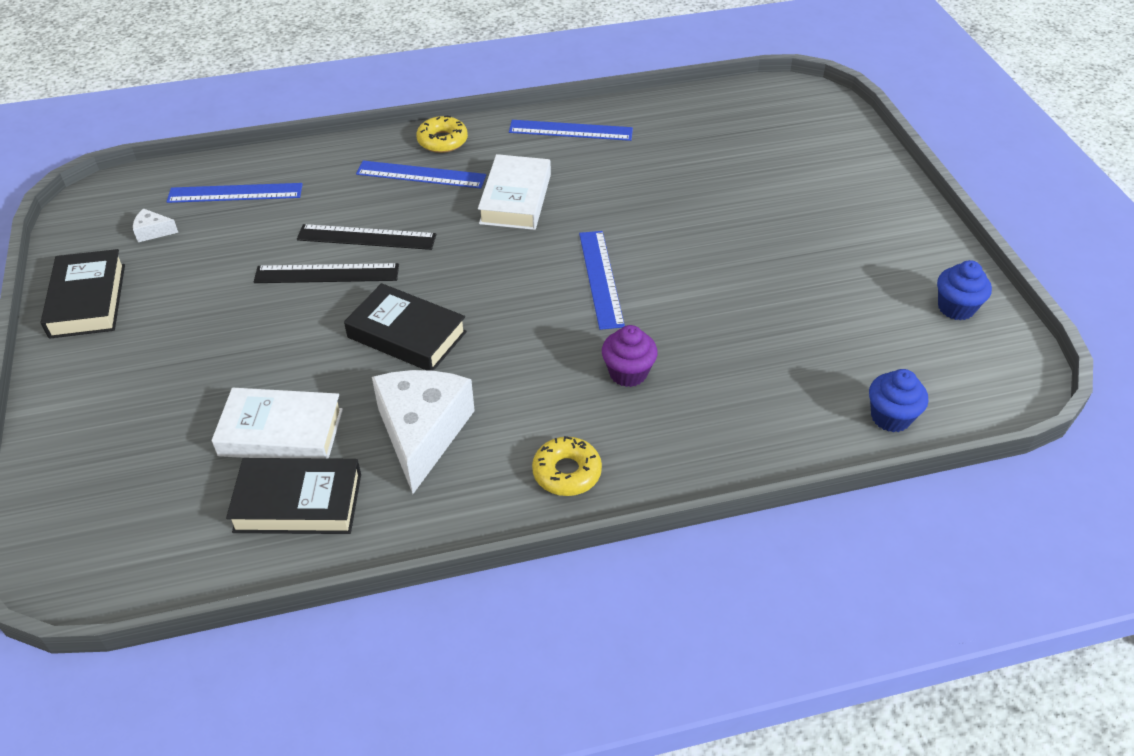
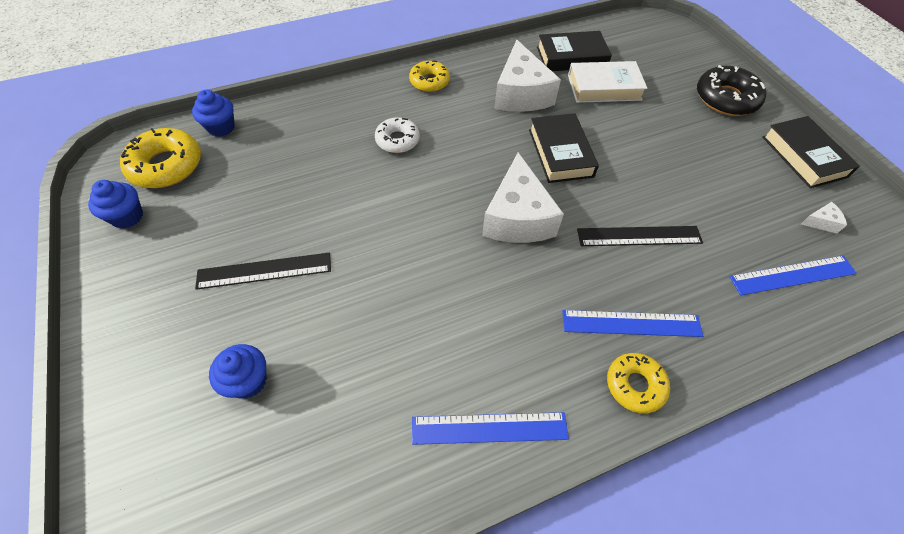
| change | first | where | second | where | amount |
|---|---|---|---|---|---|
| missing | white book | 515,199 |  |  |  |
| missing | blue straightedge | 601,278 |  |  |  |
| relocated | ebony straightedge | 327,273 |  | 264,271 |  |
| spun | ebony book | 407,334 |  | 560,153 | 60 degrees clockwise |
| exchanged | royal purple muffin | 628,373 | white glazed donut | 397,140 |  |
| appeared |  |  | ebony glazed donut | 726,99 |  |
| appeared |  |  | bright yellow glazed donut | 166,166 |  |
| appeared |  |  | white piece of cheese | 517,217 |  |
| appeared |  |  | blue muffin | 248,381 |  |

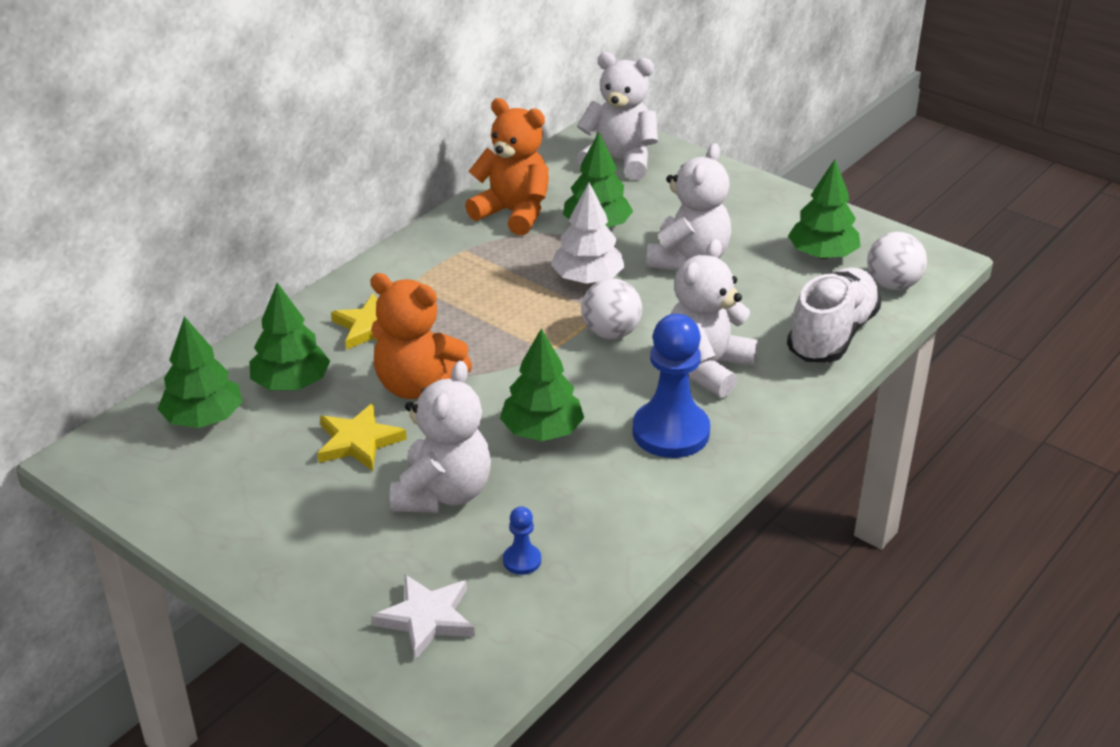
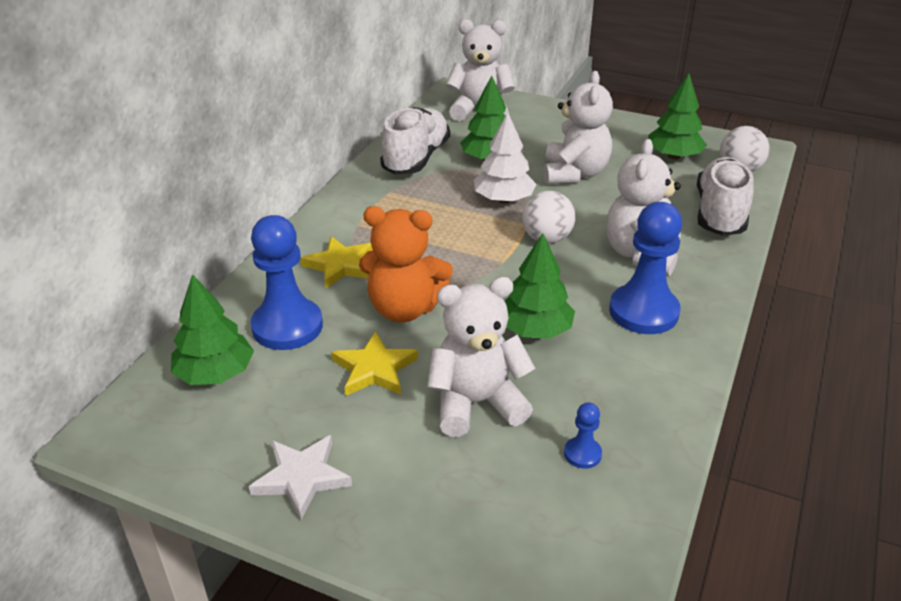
| change | first | where | second | where | amount |
|---|---|---|---|---|---|
| exchanged | orange-coloured teddy bear | 513,213 | white sneaker | 416,158 |  |
| exchanged | emerald fir tree | 291,383 | blue game pawn | 287,326 |  |
| spun | white teddy bear | 443,493 |  | 476,403 | 105 degrees counterclockwise |
| relocated | white star | 427,618 |  | 302,478 |  |

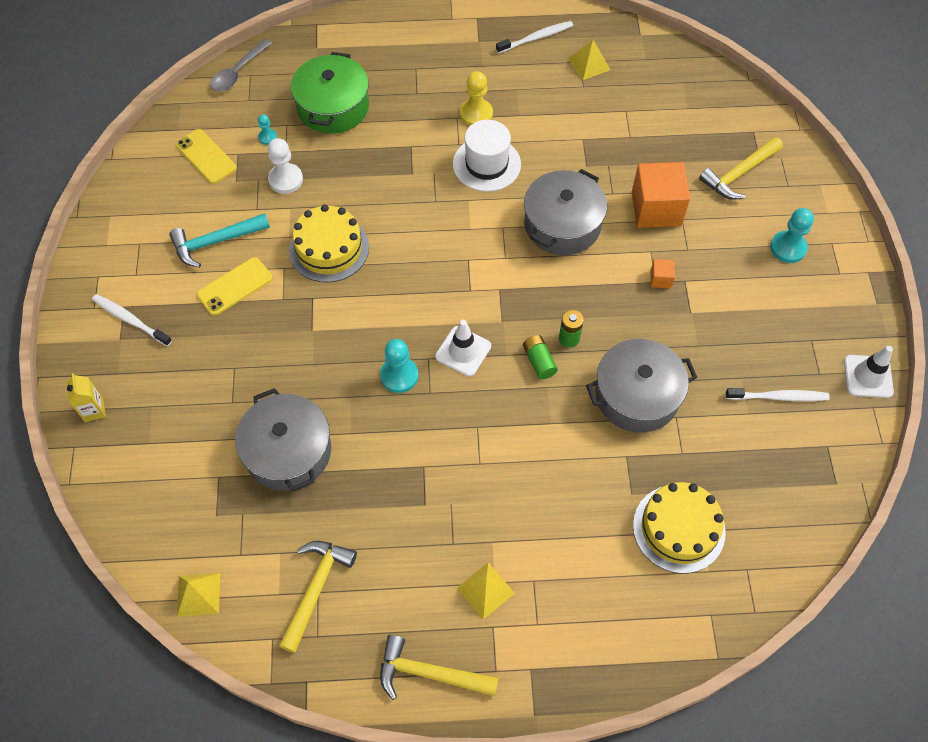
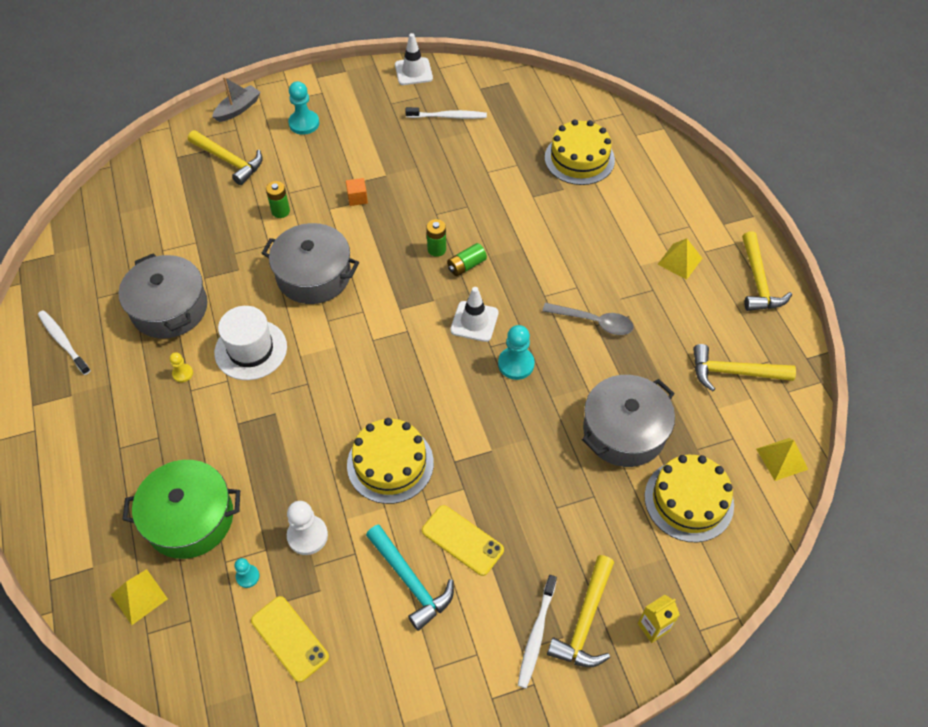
| change | first | where | second | where | amount |
|---|---|---|---|---|---|
| relocated | ash-grey spoon | 238,72 |  | 594,322 |  |
| relocated | bright yellow pyramid | 589,64 |  | 139,596 |  |
| size | bright yellow game pawn | 476,114 |  | 183,373 | x0.56 |
| spun | bright yellow phone | 206,156 |  | 289,638 | 75 degrees counterclockwise |
| exchanged | orange-coloured cube | 656,209 | emerald battery | 280,211 |  |
| relocated | ash-grey pot | 637,395 |  | 169,308 |  |
| spun | white tooth brush | 779,397 |  | 448,116 | 105 degrees clockwise |
| appeared |  |  | ash-grey sailboat | 238,109 |  |
| appeared |  |  | bright yellow layer cake | 688,500 |  |
| appeared |  |  | bright yellow carpenter's hammer | 585,621 |  |

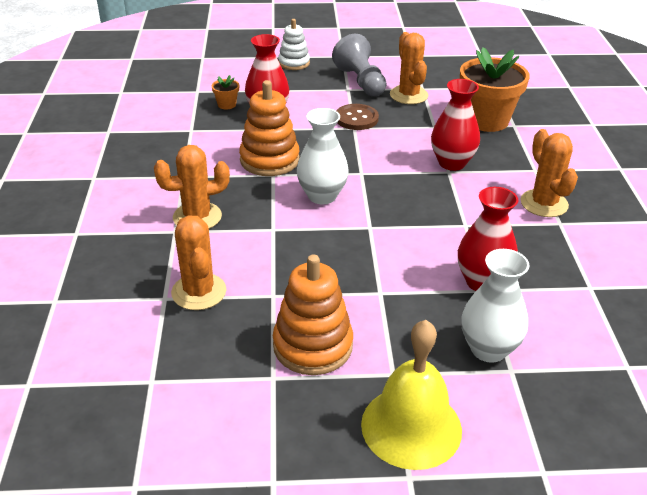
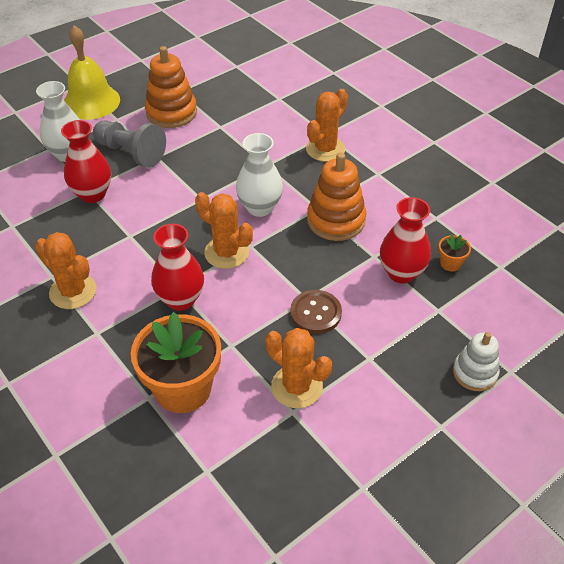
| change | first | where | second | where | amount |
|---|---|---|---|---|---|
| relocated | ash-grey game pawn | 361,82 |  | 131,153 |  |
| relocated | orange-coloured prickly plant | 199,292 |  | 226,252 |  |

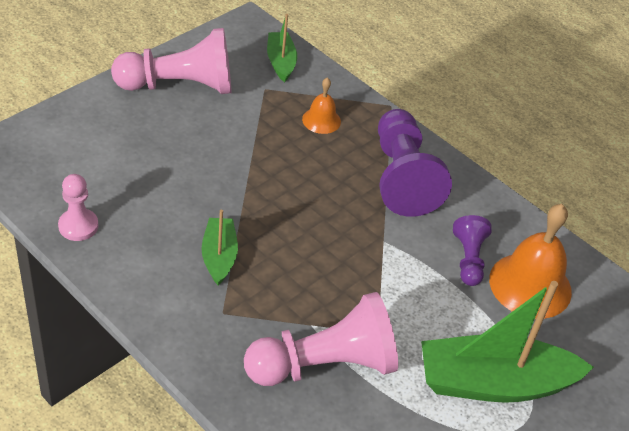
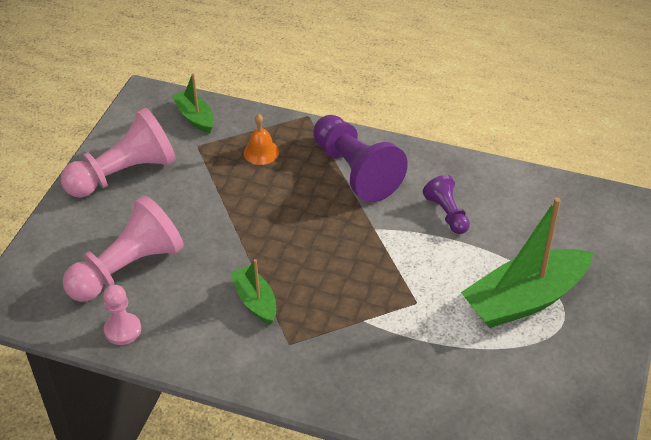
| change | first | where | second | where | amount |
|---|---|---|---|---|---|
| missing | orange-coloured hand bell | 530,285 |  |  |  |
| relocated | pink game pawn | 324,365 |  | 128,268 |  |

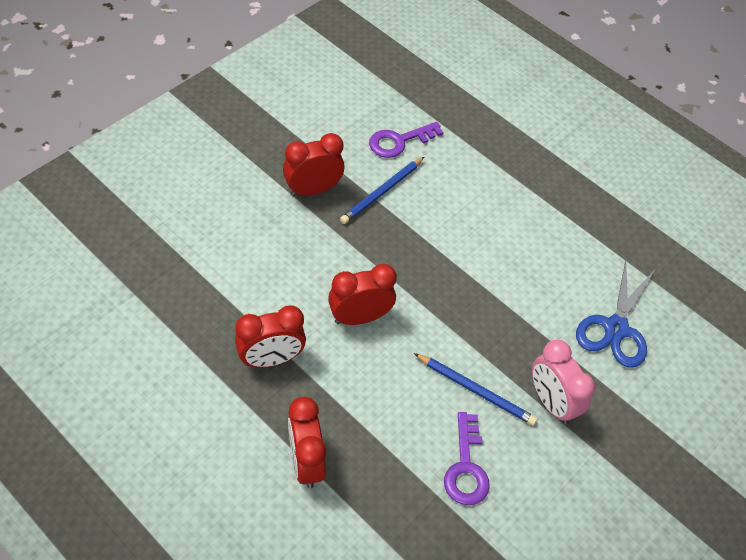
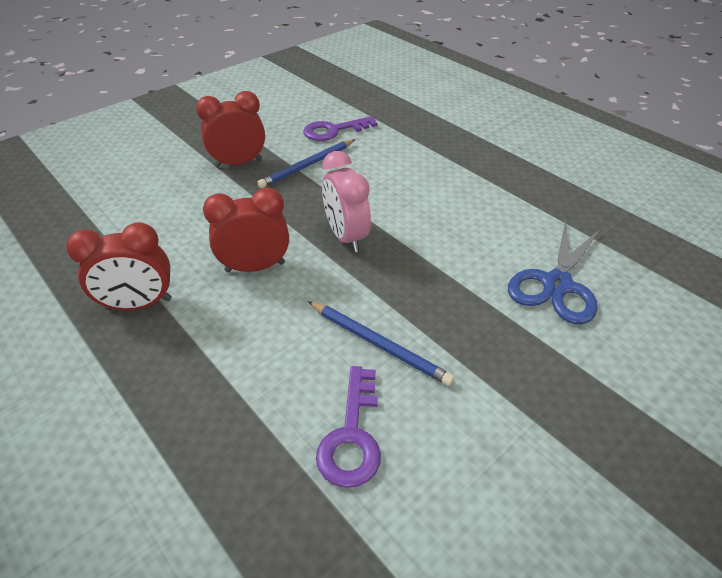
| change | first | where | second | where | amount |
|---|---|---|---|---|---|
| relocated | pink bedside clock | 551,402 |  | 346,237 |  |
| missing | crimson bedside clock | 306,462 |  |  |  |

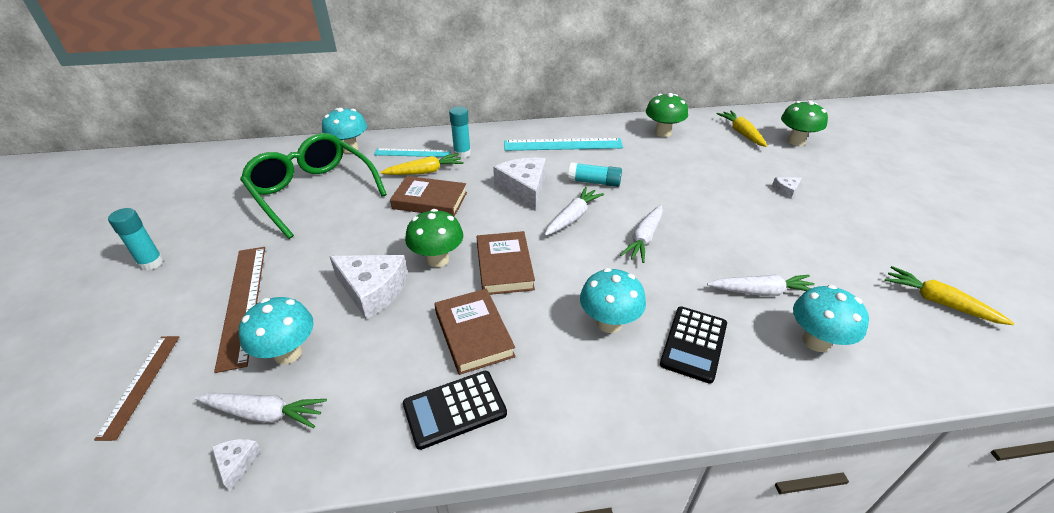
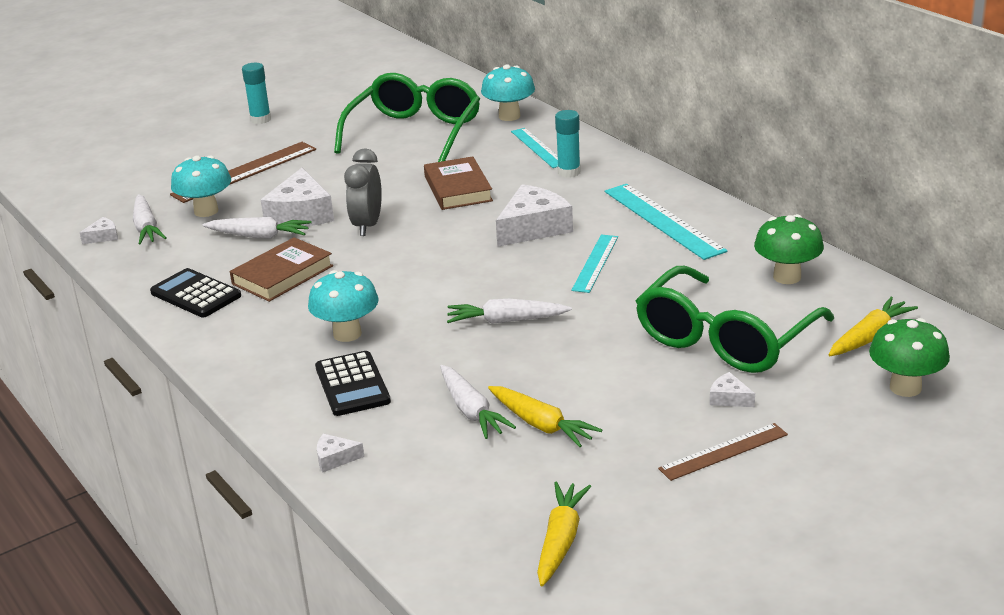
| change | first | where | second | where | amount |
|---|---|---|---|---|---|
| relocated | bright yellow toy carrot | 425,172 |  | 541,425 |  |
| exchanged | teal stick of glue | 594,182 | teal straightedge | 595,263 |  |
| relocated | white toy carrot | 572,217 |  | 259,236 |  |
| exchanged | emerald mushroom | 437,259 | ash-grey bedside clock | 367,225 |  |
| missing | russet book | 504,266 |  |  |  |
| missing | teal mushroom | 816,341 |  |  |  |
| spun | ebony adding machine | 693,344 |  | 352,385 | 105 degrees counterclockwise |
| relocated | russet straightedge | 141,384 |  | 723,452 |  |
| appeared |  |  | emerald spectacles | 725,338 |  |
| appeared |  |  | white piece of cheese | 335,458 |  |

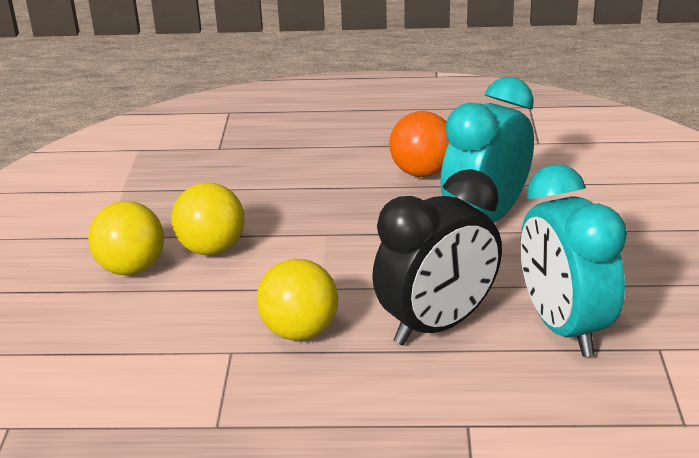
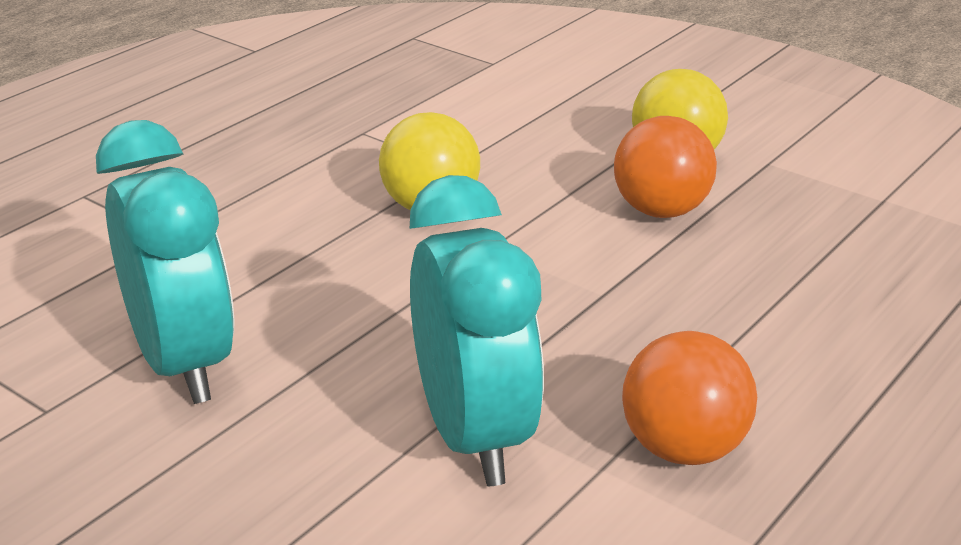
| change | first | where | second | where | amount |
|---|---|---|---|---|---|
| spun | teal bedside clock | 563,327 |  | 183,363 | 45 degrees clockwise |
| missing | ebony bedside clock | 437,325 |  |  |  |
| colour | bright yellow play ball | 211,249 | orange-coloured play ball | 661,211 |  |

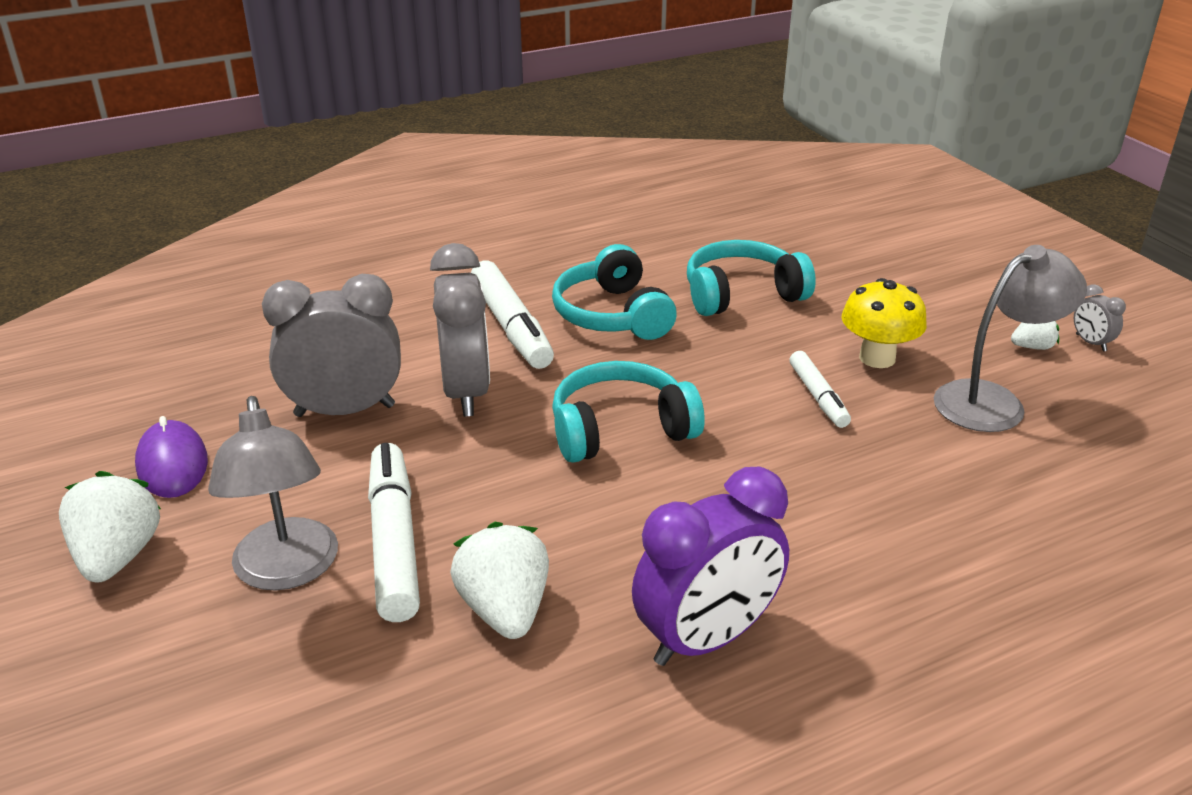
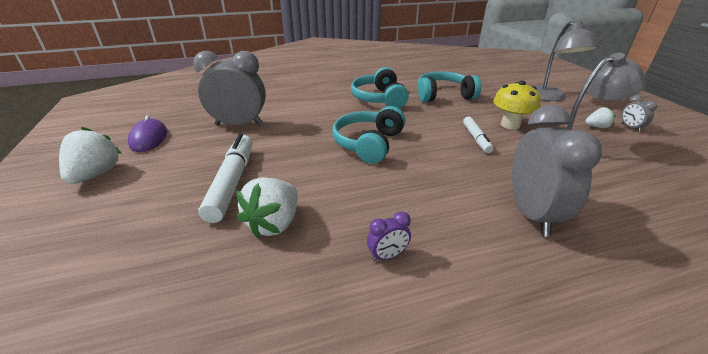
| change | first | where | second | where | amount |
|---|---|---|---|---|---|
| relocated | ash-grey bedside clock | 466,392 |  | 531,214 |  |
| missing | white felt pen | 511,326 |  |  |  |
| spun | teal headset | 620,429 |  | 368,144 | 60 degrees counterclockwise |
| relocated | ash-grey lamp | 287,571 |  | 549,97 |  |
| size | royal purple bedside clock | 706,639 |  | 387,256 | x0.43 |
| spun | white toy strawberry | 505,609 |  | 274,223 | 150 degrees counterclockwise |

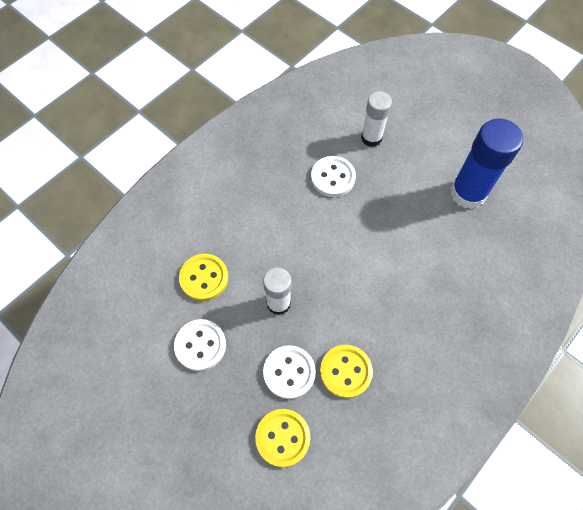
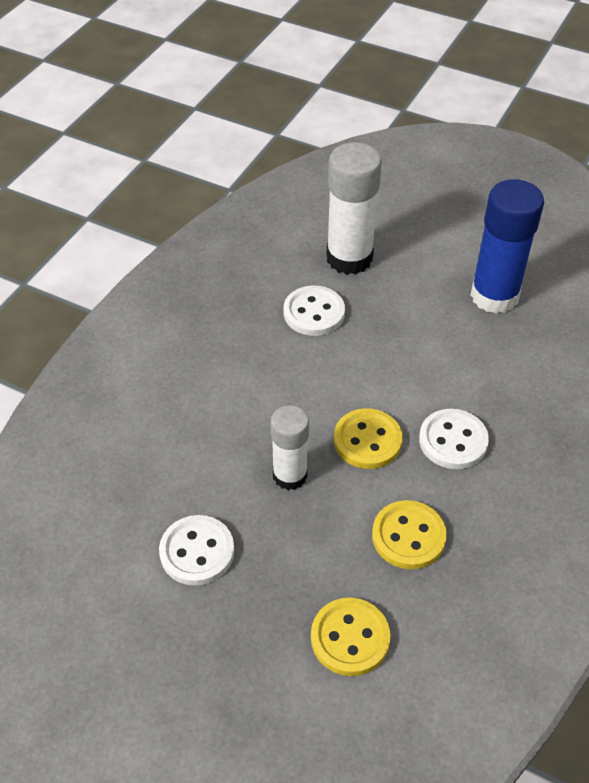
| change | first | where | second | where | amount |
|---|---|---|---|---|---|
| size | white stick of glue | 371,138 |  | 349,258 | x1.60 |
| relocated | bright yellow button | 204,278 |  | 367,440 |  |
| relocated | white button | 289,372 |  | 453,441 |  |

